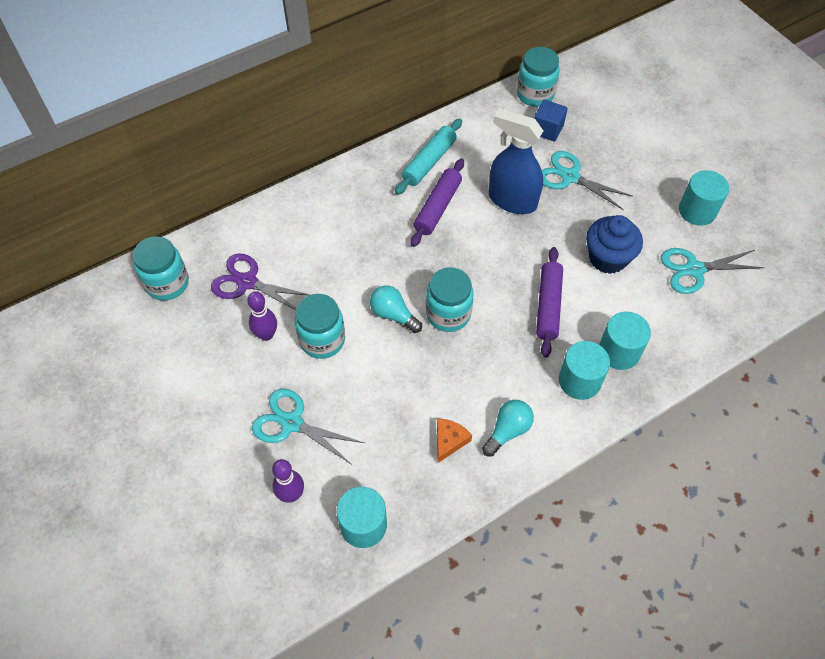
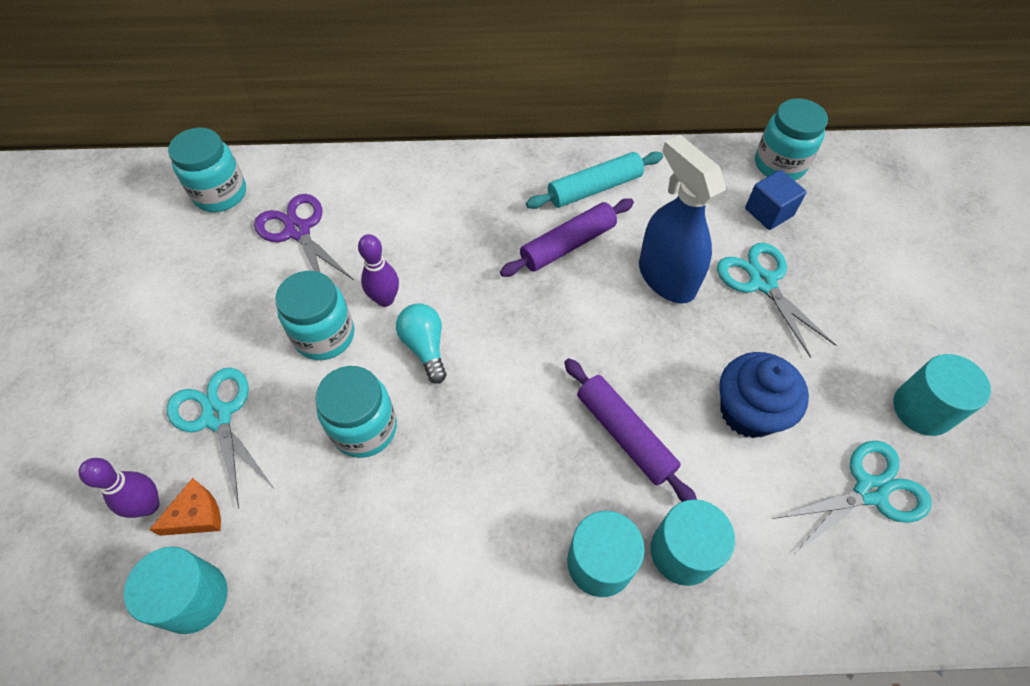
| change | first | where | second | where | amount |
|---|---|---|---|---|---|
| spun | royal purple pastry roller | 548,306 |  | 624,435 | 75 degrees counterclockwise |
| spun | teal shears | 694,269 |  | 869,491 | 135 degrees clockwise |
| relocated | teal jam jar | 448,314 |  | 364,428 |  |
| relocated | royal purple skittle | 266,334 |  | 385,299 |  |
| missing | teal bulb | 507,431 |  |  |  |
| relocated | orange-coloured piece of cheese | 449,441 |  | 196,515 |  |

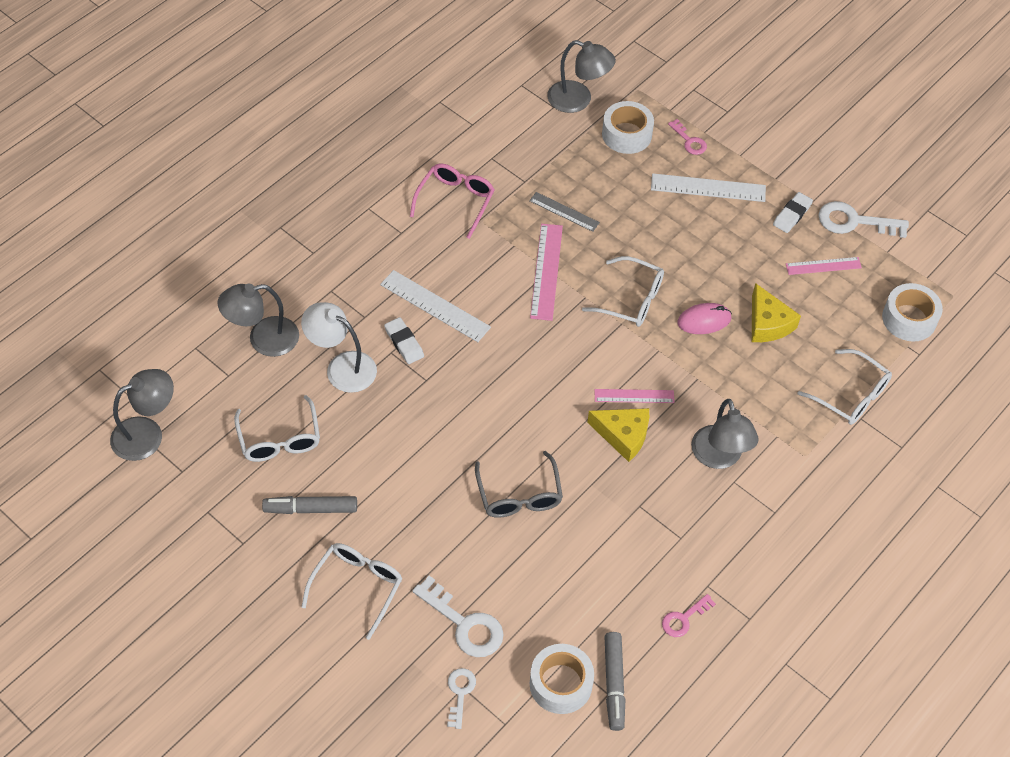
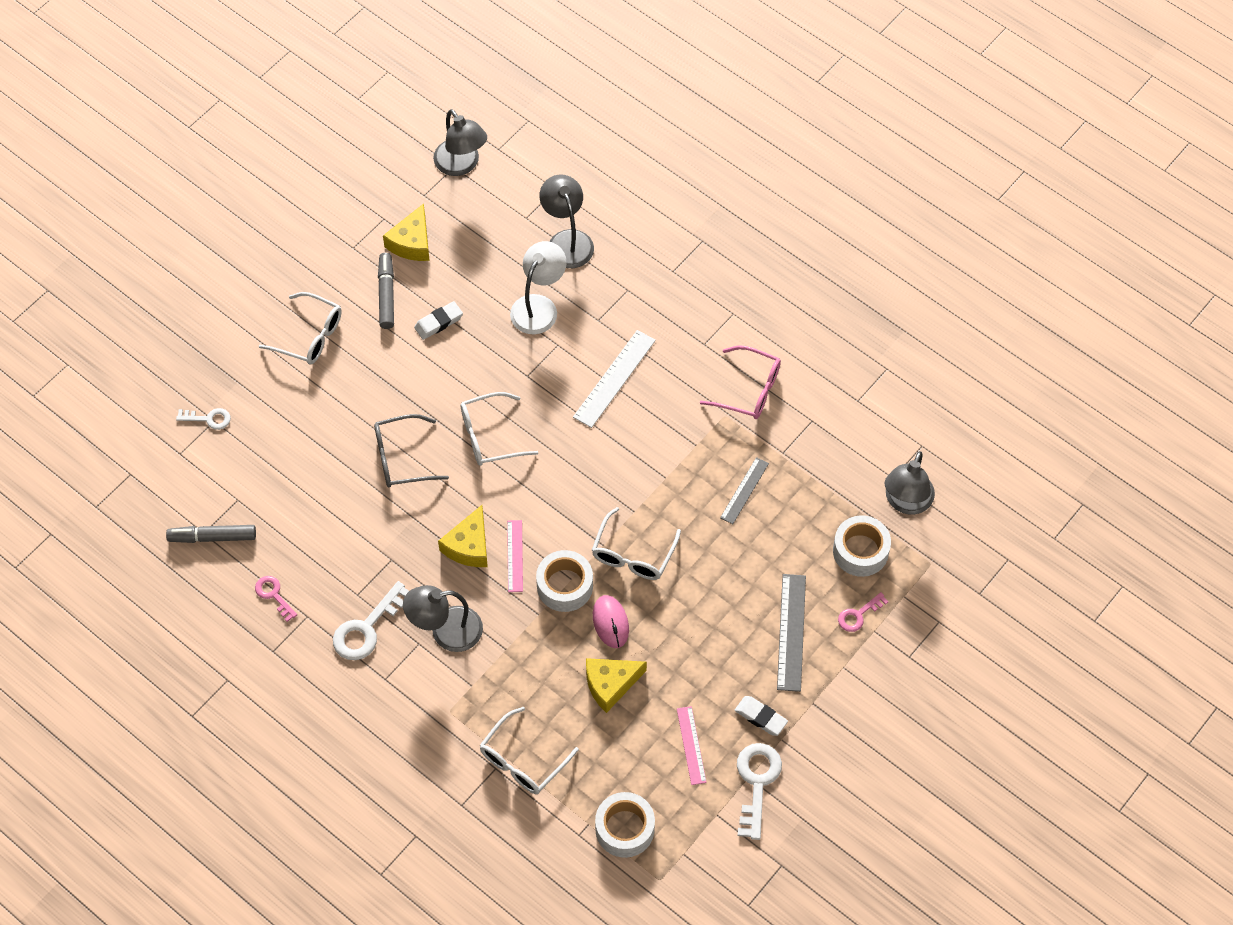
| change | first | where | second | where | amount |
|---|---|---|---|---|---|
| colour | white straightedge | 708,188 | ash-grey straightedge | 791,632 |  |
| missing | pink straightedge | 546,271 |  |  |  |
| relocated | white pencil eraser | 404,343 |  | 438,322 |  |
| relocated | white spectacles | 280,439 |  | 489,436 |  |
| relocated | white door key | 464,623 |  | 367,628 |  |
| relocated | white roll of tape | 560,684 |  | 565,586 |  |
| appeared |  |  | bright yellow piece of cheese | 412,242 |  |

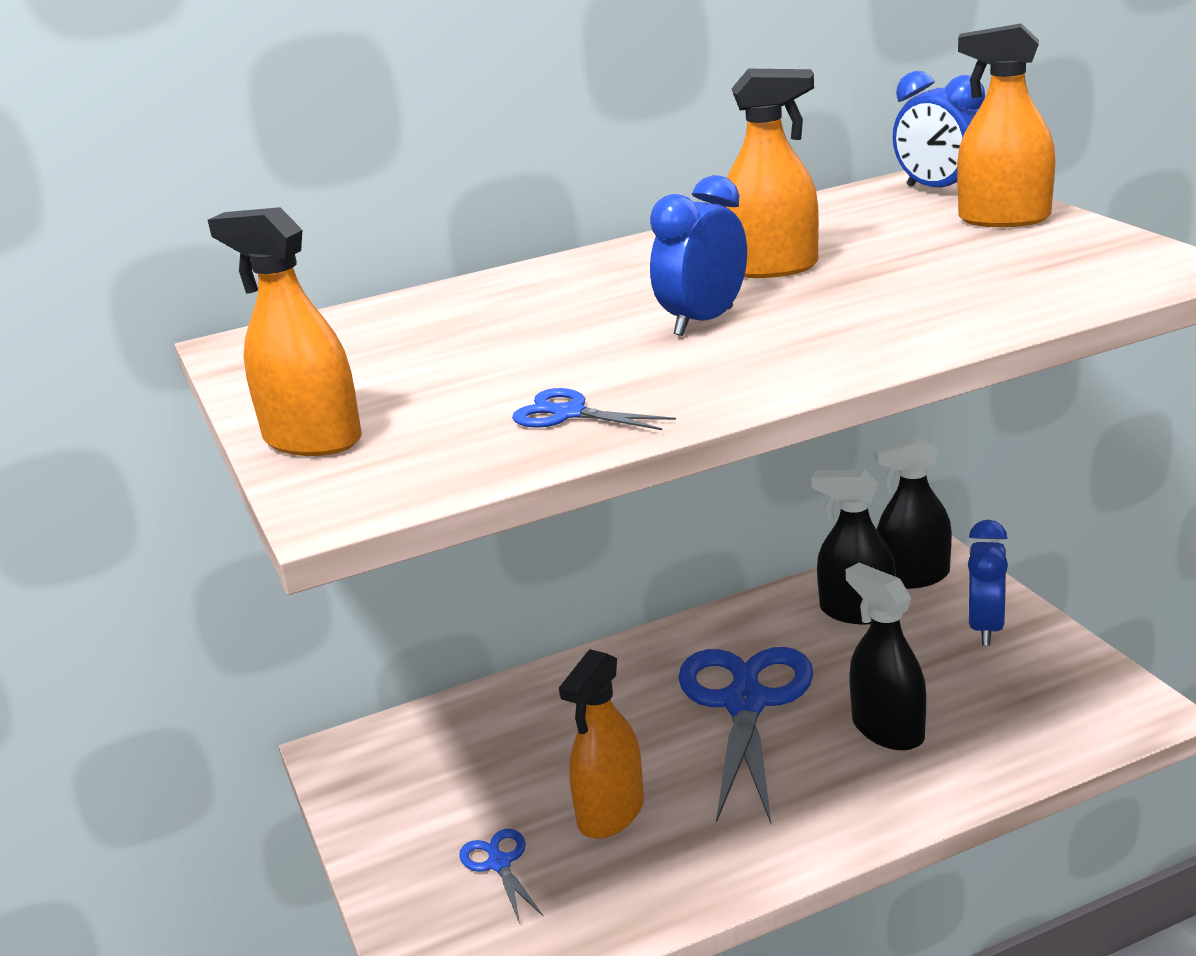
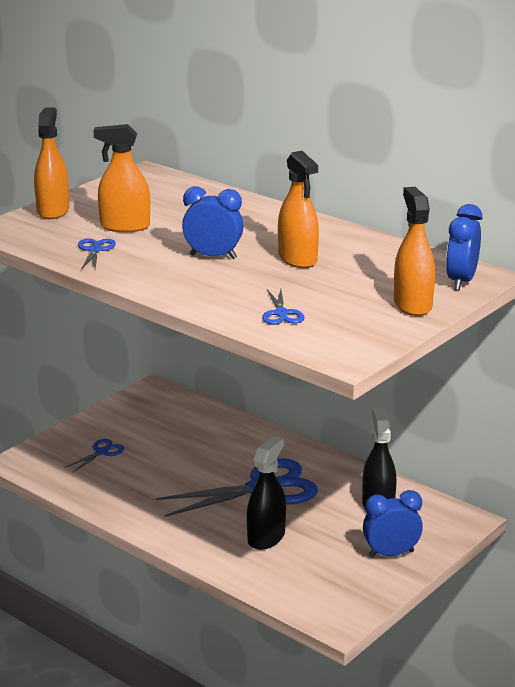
| change | first | where | second | where | amount |
|---|---|---|---|---|---|
| missing | ebony spray cleaner | 913,577 |  |  |  |
| relocated | orange-coloured spray cleaner | 611,813 |  | 125,226 |  |
| appeared |  |  | blue shears | 281,313 |  |

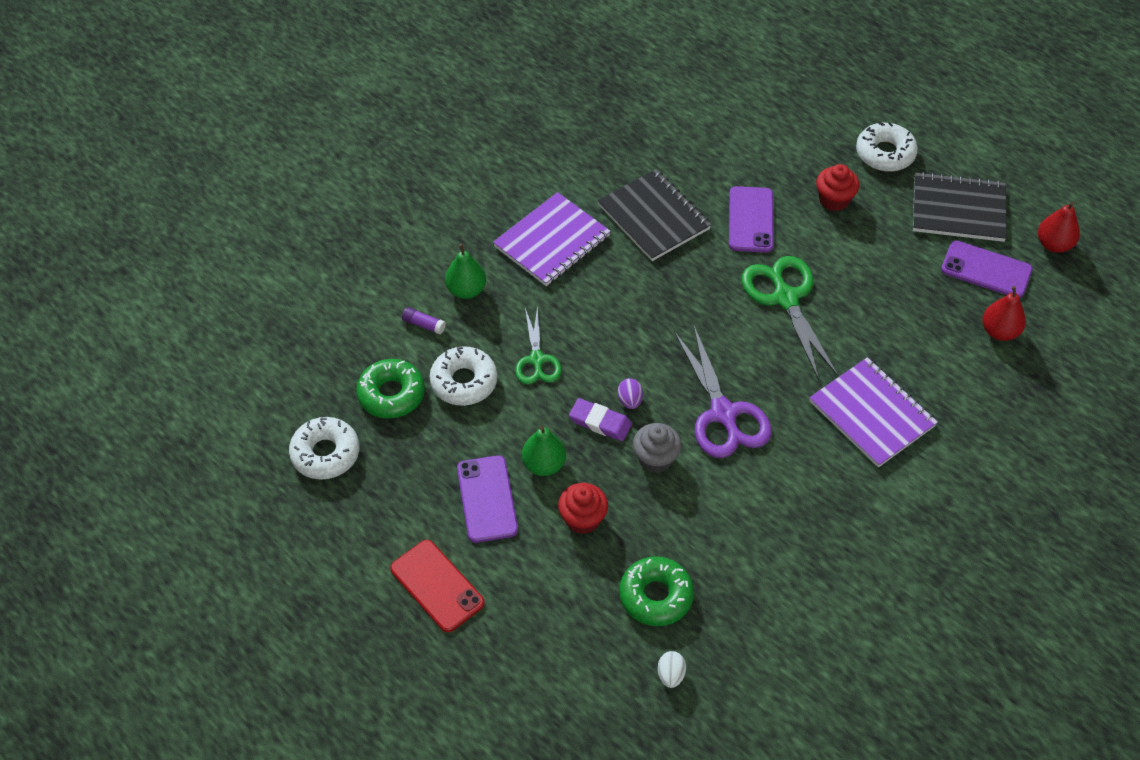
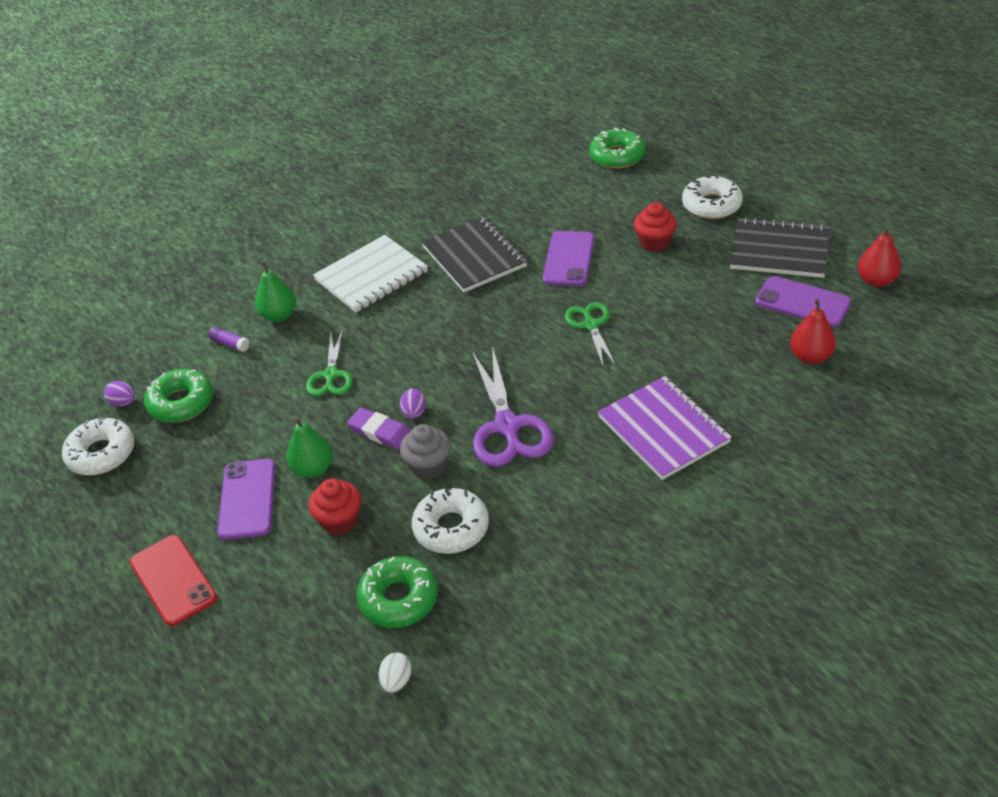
| change | first | where | second | where | amount |
|---|---|---|---|---|---|
| colour | royal purple exercise book | 552,241 | white exercise book | 371,276 |  |
| size | emerald shears | 785,298 |  | 591,325 | x0.62 |
| relocated | white glazed donut | 464,382 |  | 451,528 |  |
| appeared |  |  | emerald glazed donut | 617,156 |  |
| appeared |  |  | royal purple toy egg | 123,402 |  |

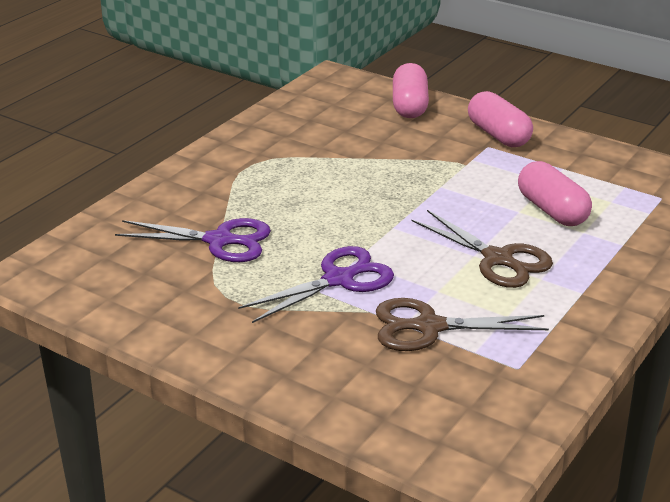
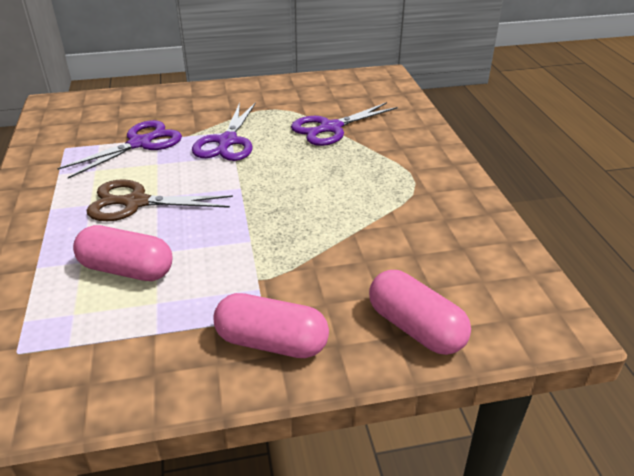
| change | first | where | second | where | amount |
|---|---|---|---|---|---|
| colour | russet shears | 429,327 | royal purple shears | 140,143 |  |

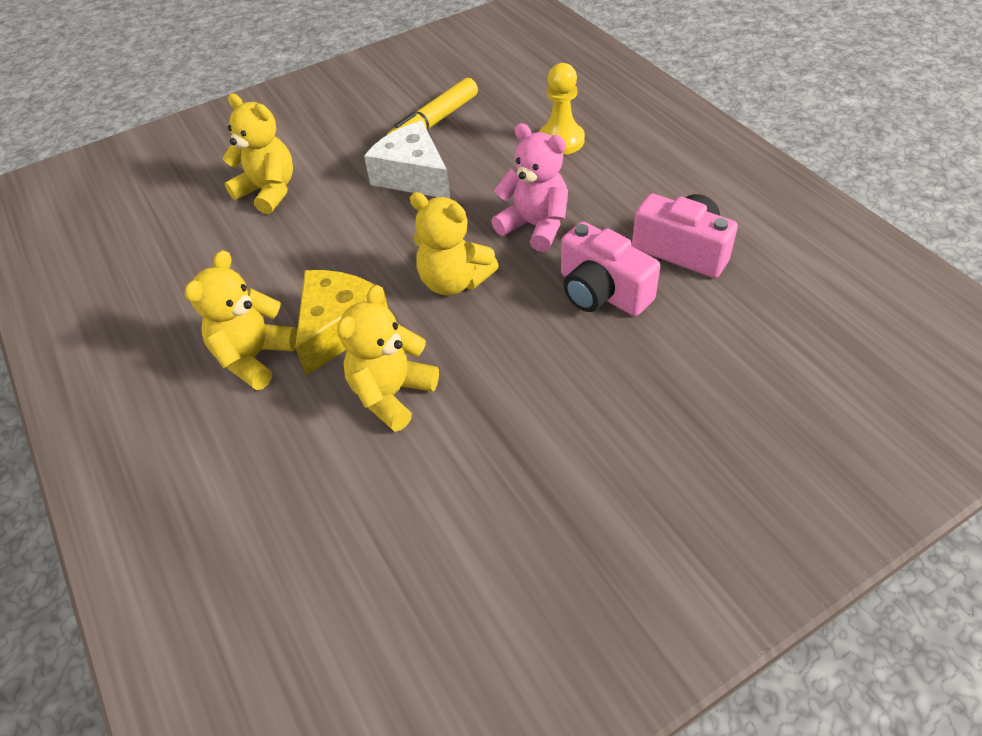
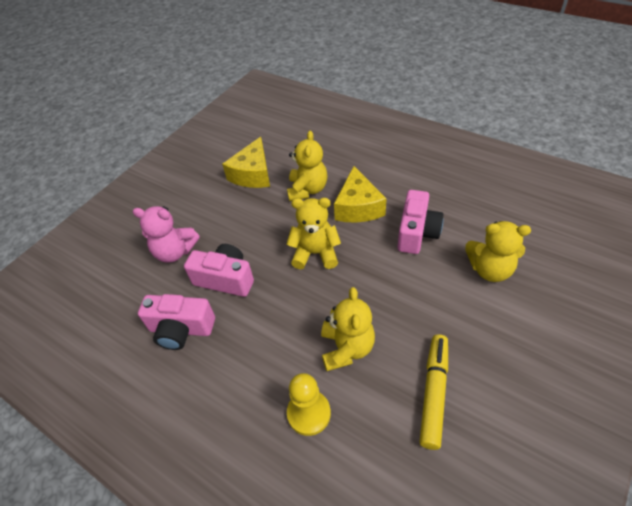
| change | first | where | second | where | amount |
|---|---|---|---|---|---|
| missing | white piece of cheese | 413,176 |  |  |  |
| relocated | pink teddy bear | 535,226 |  | 175,252 |  |
| relocated | bright yellow teddy bear | 254,357 |  | 346,348 |  |
| appeared |  |  | bright yellow piece of cheese | 253,174 |  |
| appeared |  |  | pink camera | 417,233 |  |

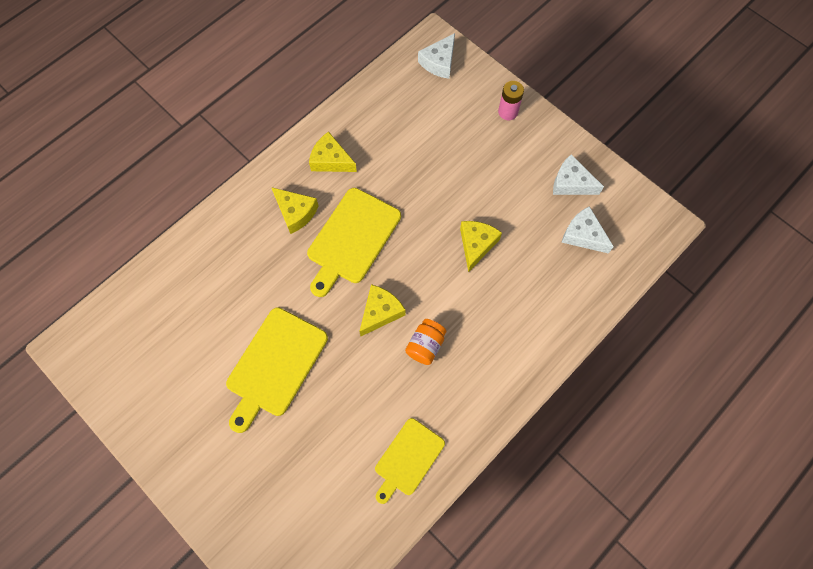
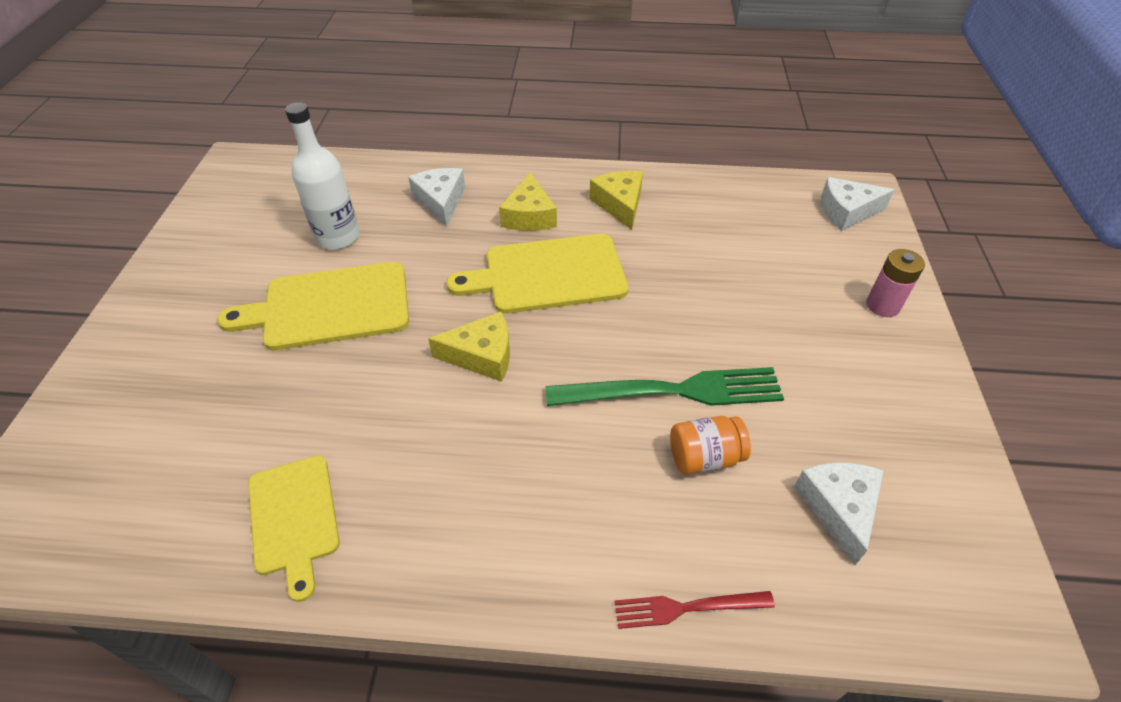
| change | first | where | second | where | amount |
|---|---|---|---|---|---|
| relocated | white piece of cheese | 571,183 |  | 441,201 |  |
| exchanged | bright yellow piece of cheese | 476,245 | emerald fork | 673,391 |  |
| relocated | orange-coloured jam jar | 425,345 |  | 704,457 |  |
| spun | bright yellow bread board | 408,459 |  | 294,518 | 105 degrees counterclockwise |
| appeared |  |  | white flask | 338,237 |  |
| appeared |  |  | crimson fork | 687,608 |  |

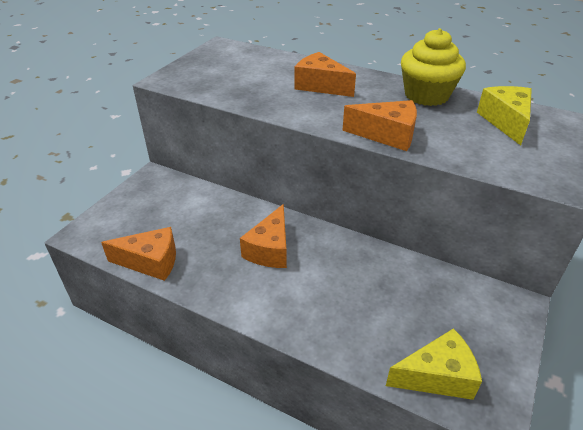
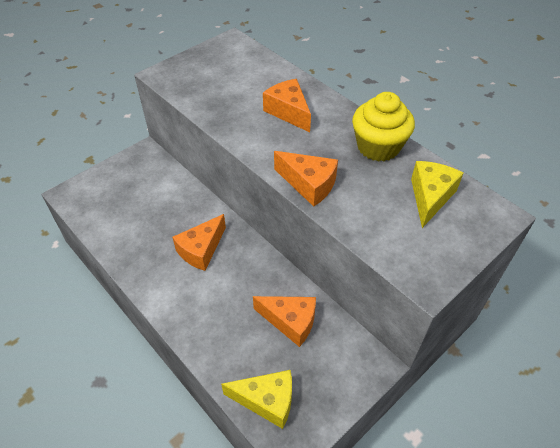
| change | first | where | second | where | amount |
|---|---|---|---|---|---|
| relocated | orange-coloured piece of cheese | 151,262 |  | 290,322 |  |

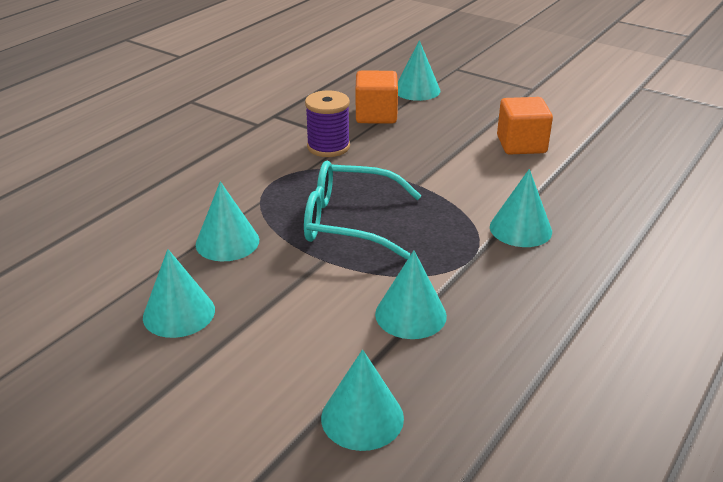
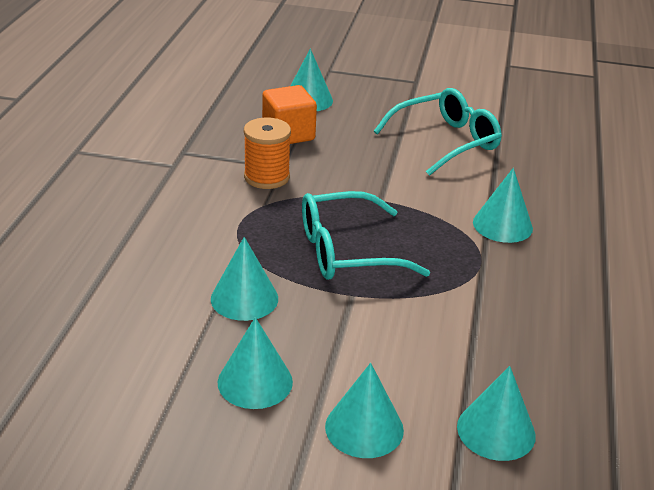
| change | first | where | second | where | amount |
|---|---|---|---|---|---|
| colour | royal purple bobbin | 328,147 | orange-coloured bobbin | 267,177 |  |
| exchanged | orange-coloured cube | 521,144 | teal spectacles | 446,141 |  |
| relocated | teal cone | 410,314 |  | 364,428 |  |

